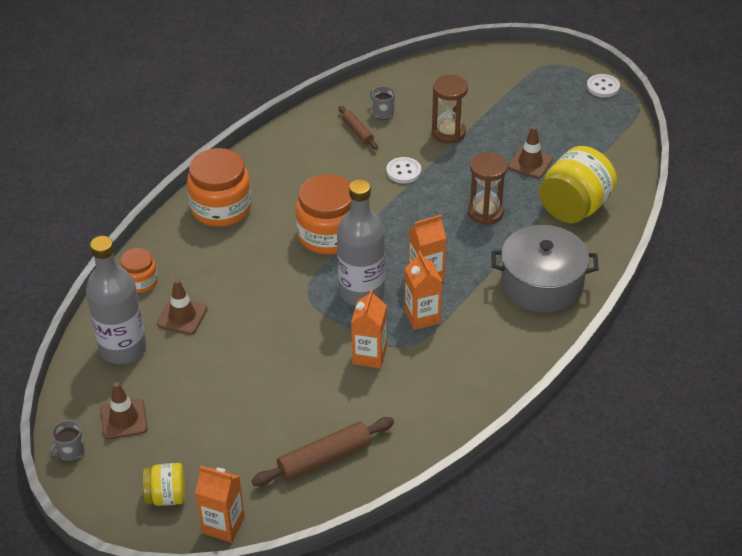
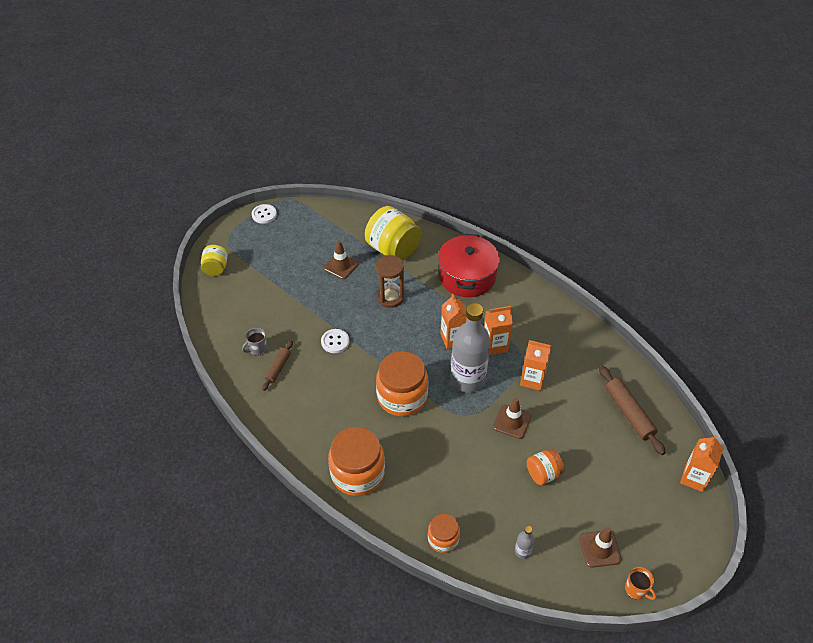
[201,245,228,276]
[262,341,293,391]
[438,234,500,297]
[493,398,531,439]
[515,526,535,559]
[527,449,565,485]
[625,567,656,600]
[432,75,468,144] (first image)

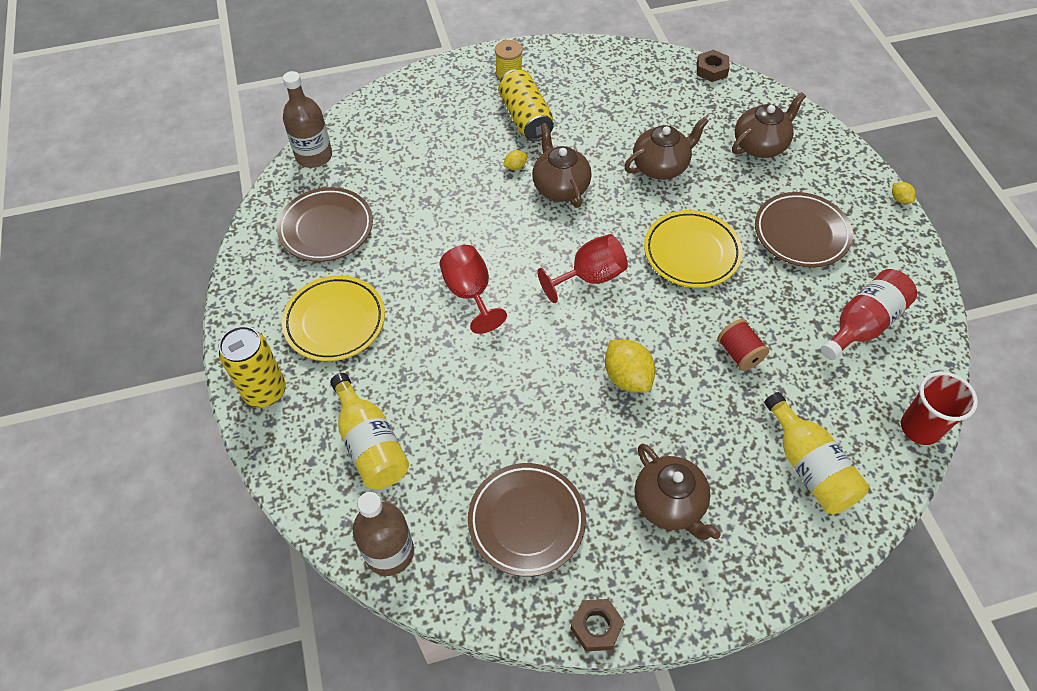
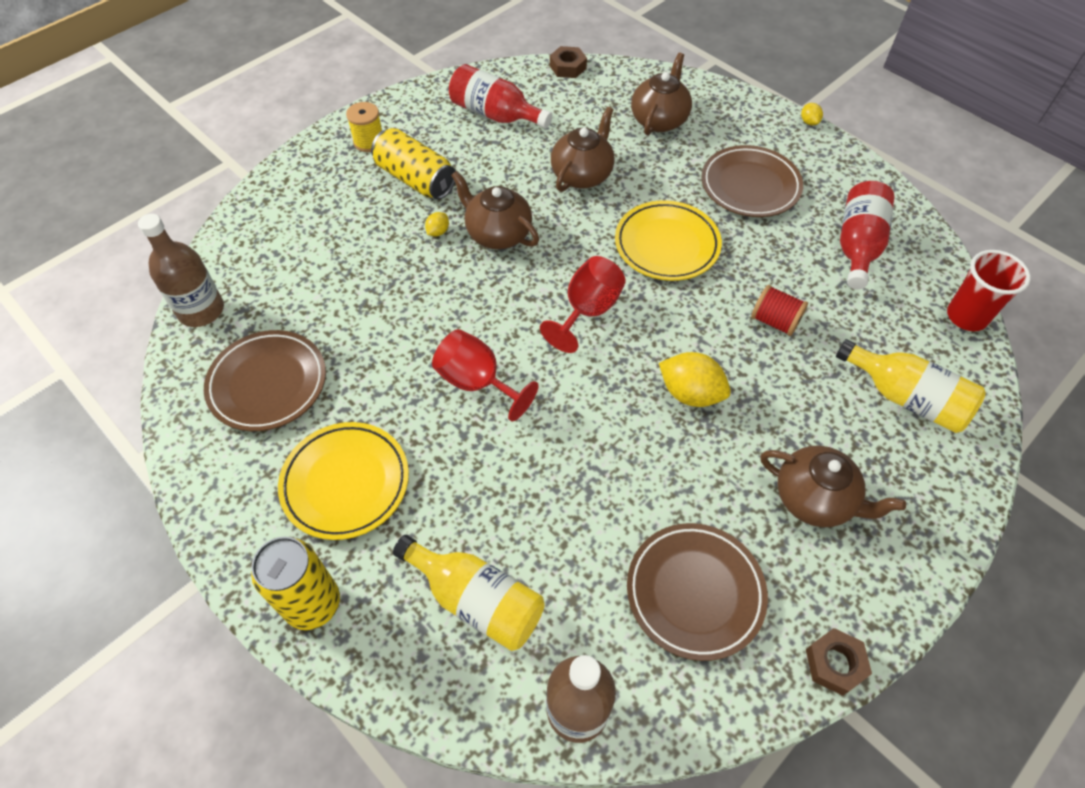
[449,64,553,129]
[801,103,823,125]

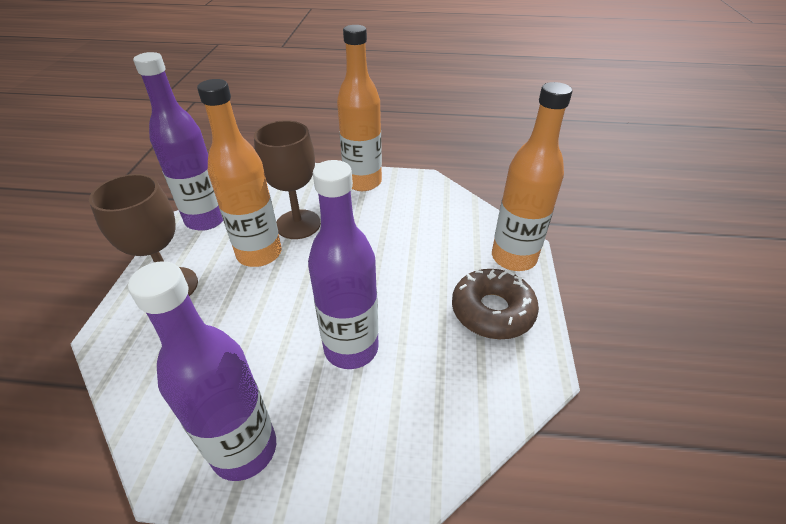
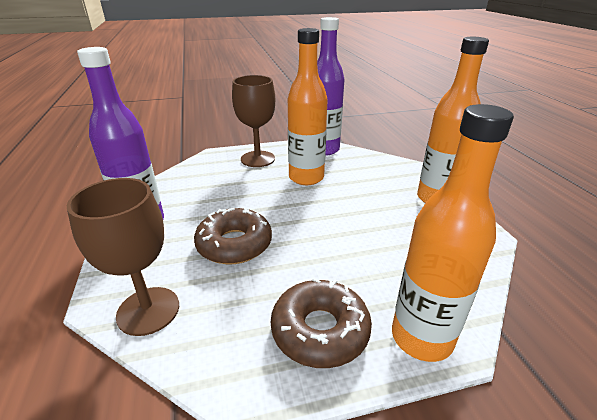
[66,178,179,336]
[194,208,272,264]

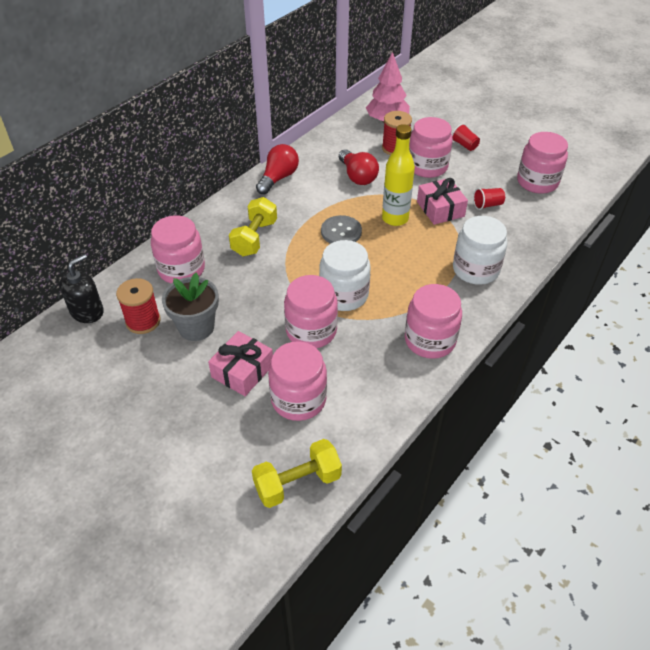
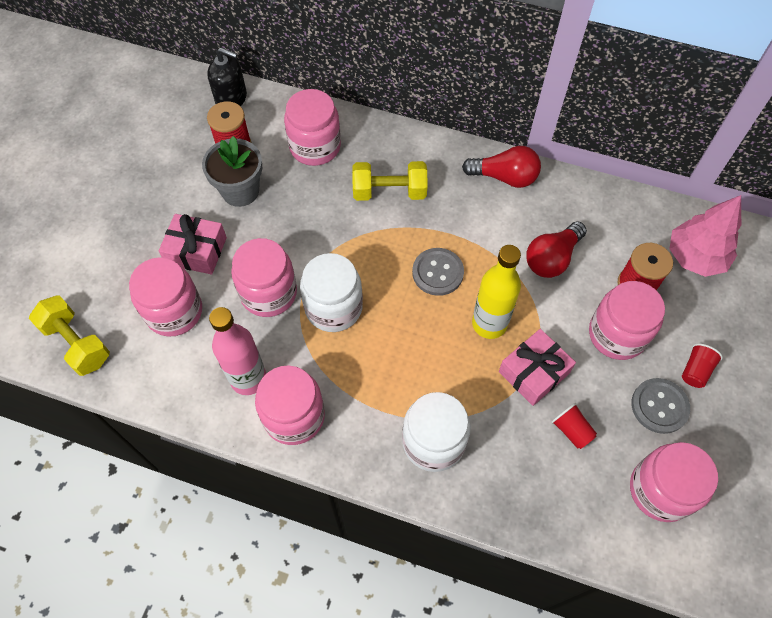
[209,307,266,395]
[631,378,690,434]

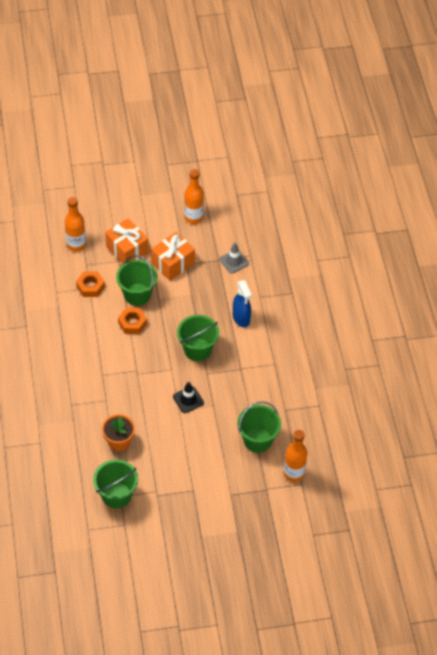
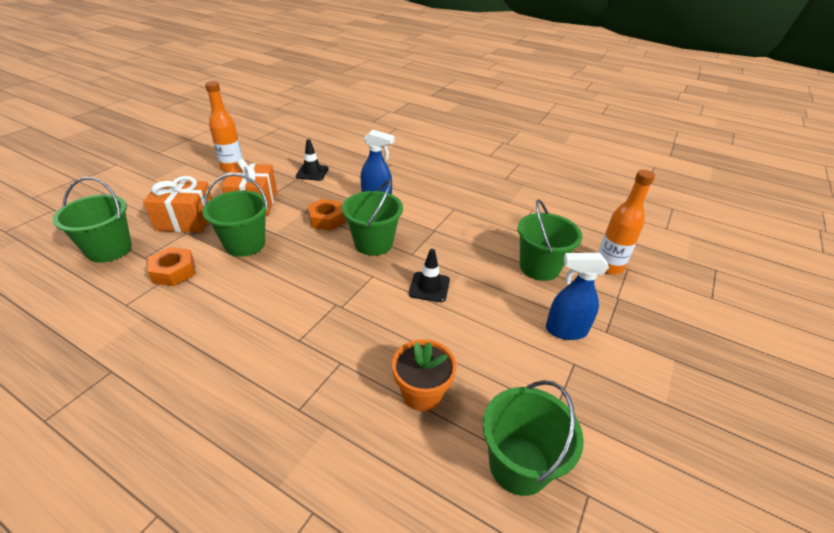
[52,177,132,263]
[296,139,329,181]
[308,199,345,231]
[546,253,609,340]

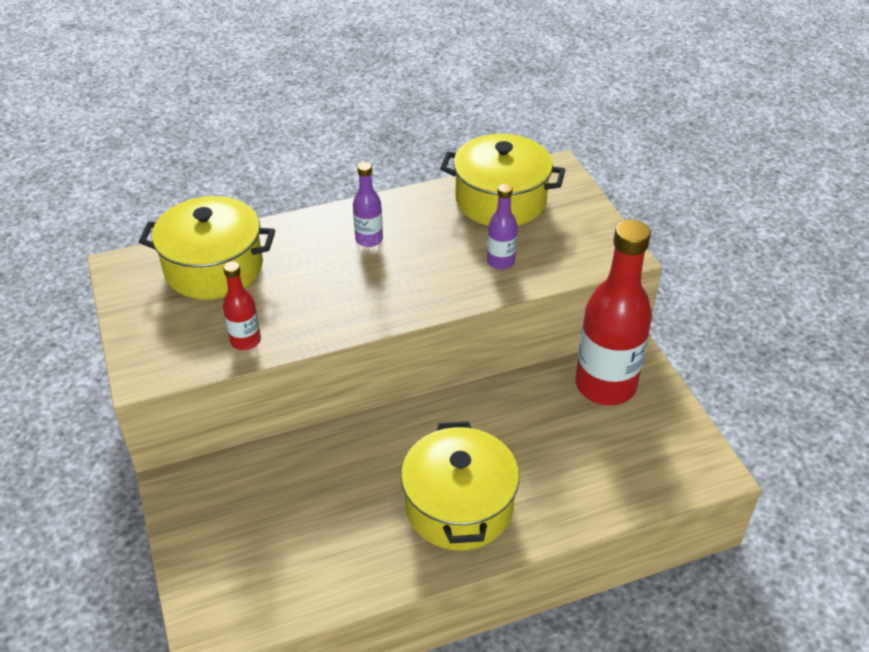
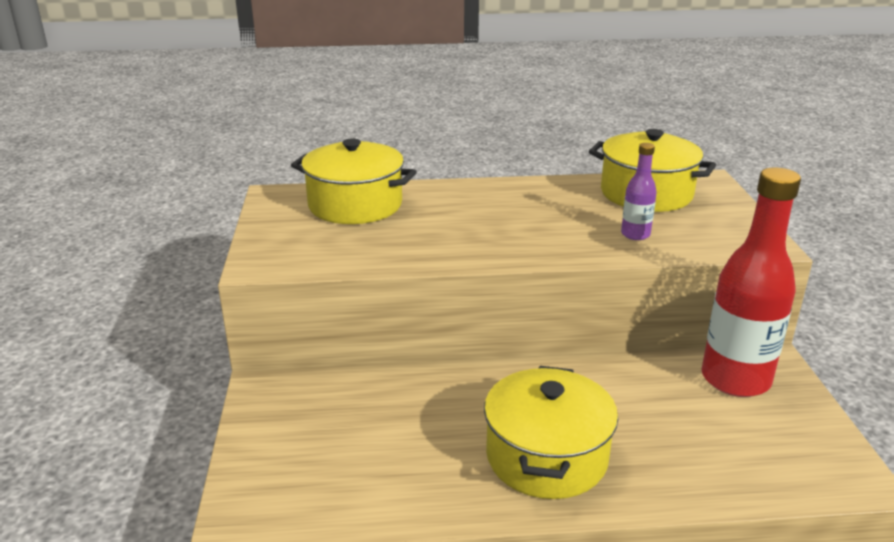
[223,261,261,350] (first image)
[353,162,383,247] (first image)

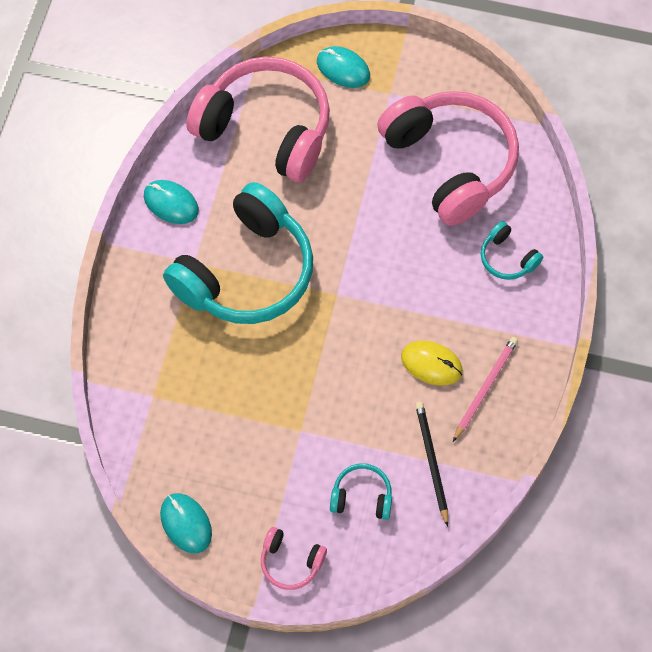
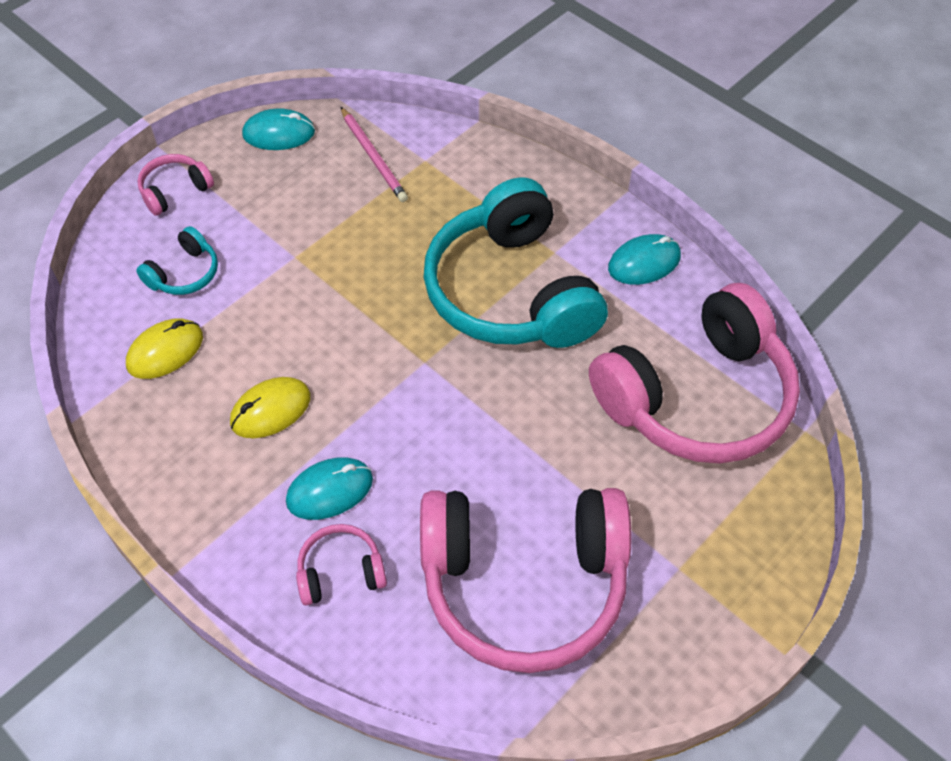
[126,318,203,379]
[286,458,373,520]
[296,524,387,605]
[341,107,408,202]

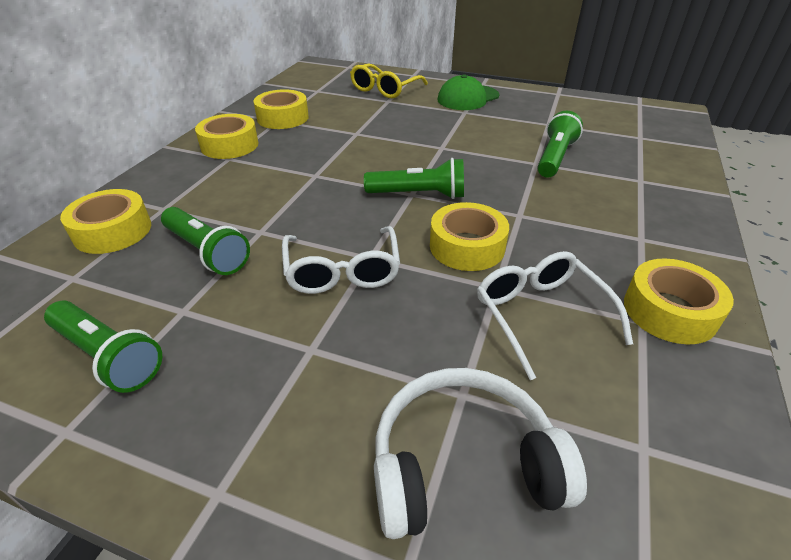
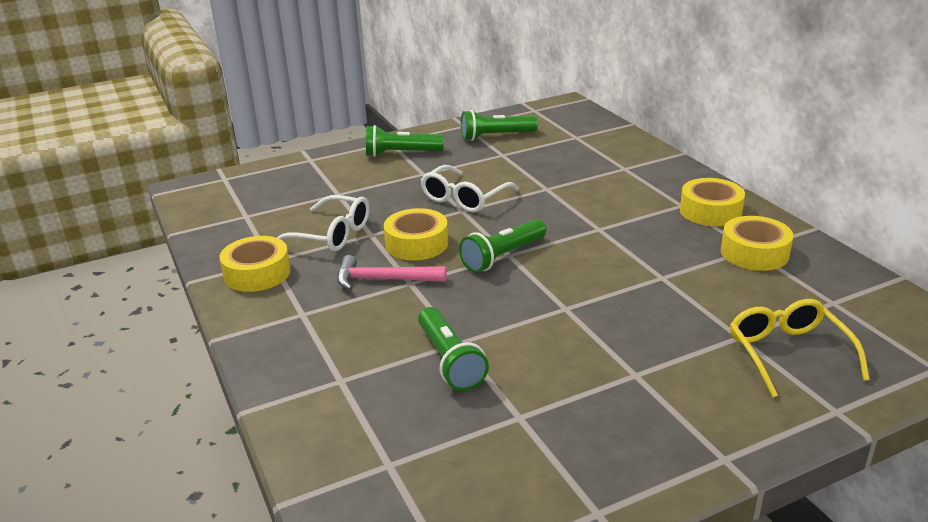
[337,255,446,290]
[366,125,444,157]
[421,165,519,213]
[60,189,151,254] (first image)
[374,368,587,539] (first image)
[437,74,499,110] (first image)

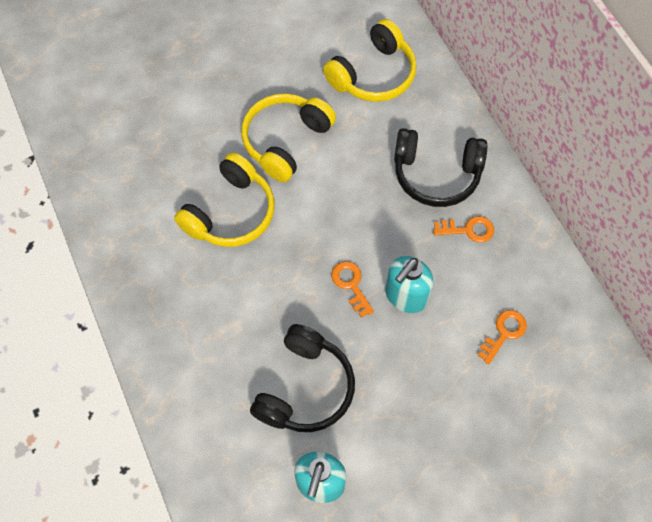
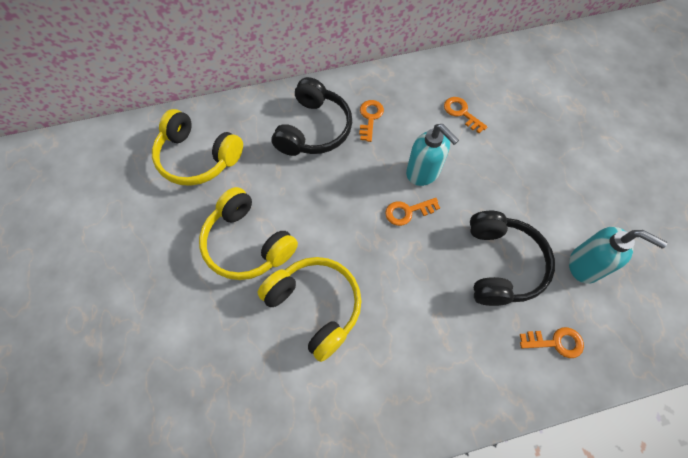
[152,109,243,186]
[470,211,555,306]
[520,327,584,358]

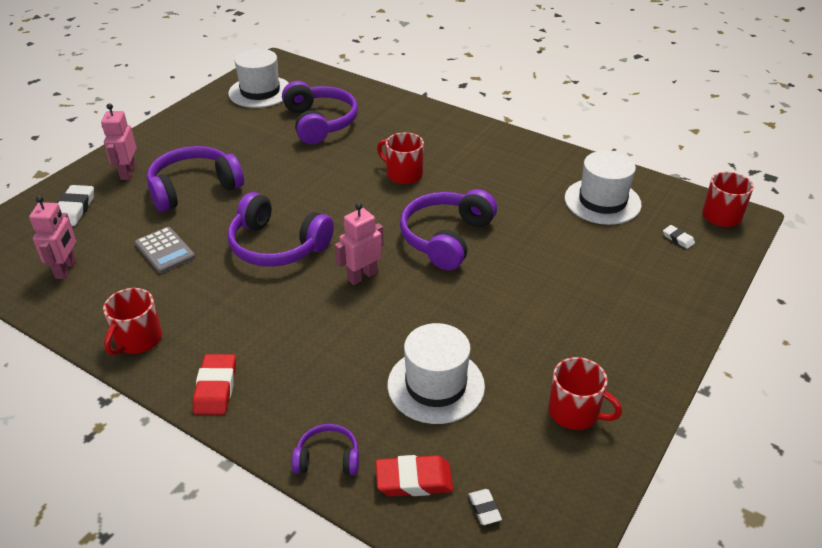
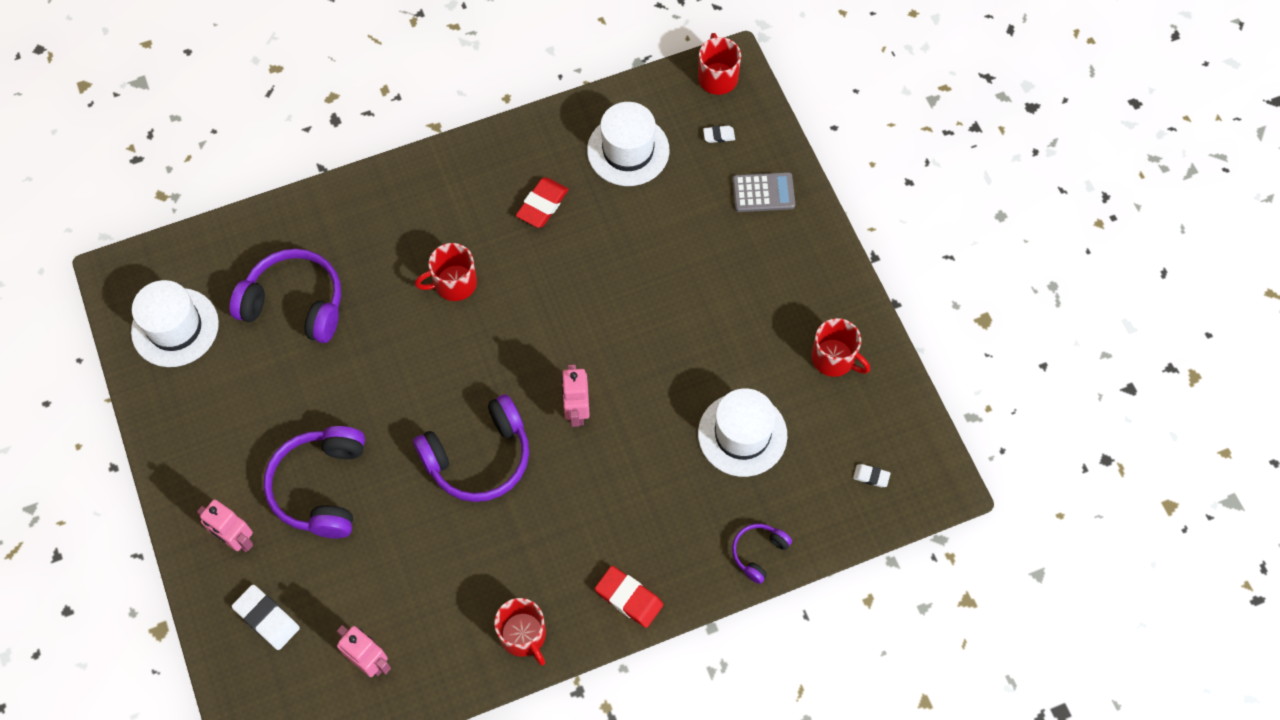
[516,177,569,228]
[732,172,795,212]
[811,318,870,377]
[400,189,497,270] (first image)

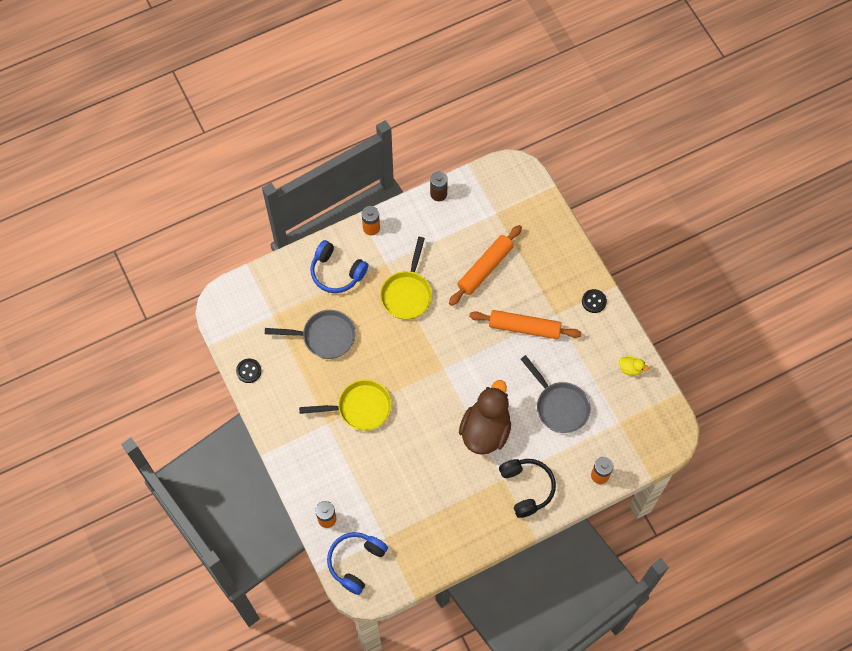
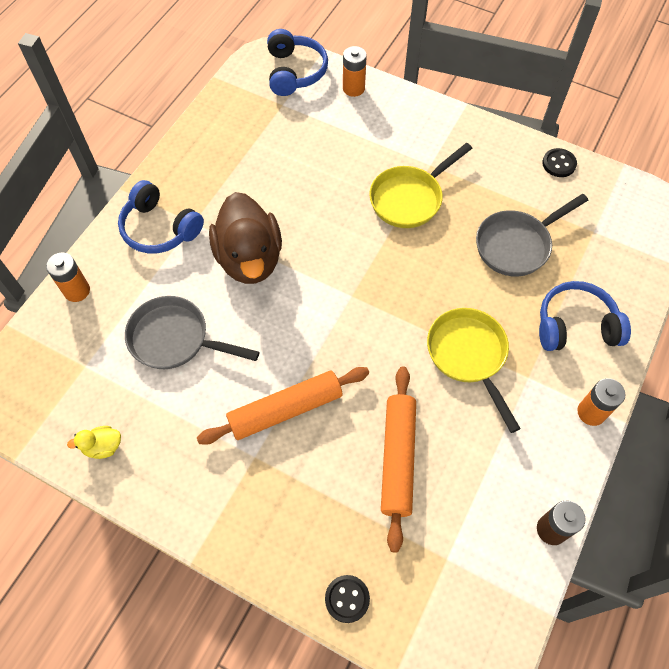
[118,180,204,254]
[325,575,370,623]

